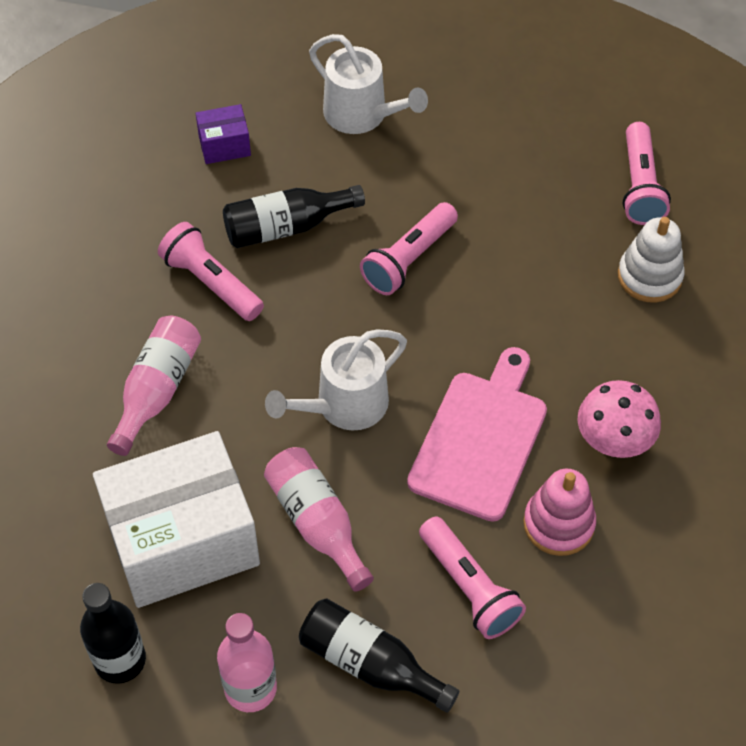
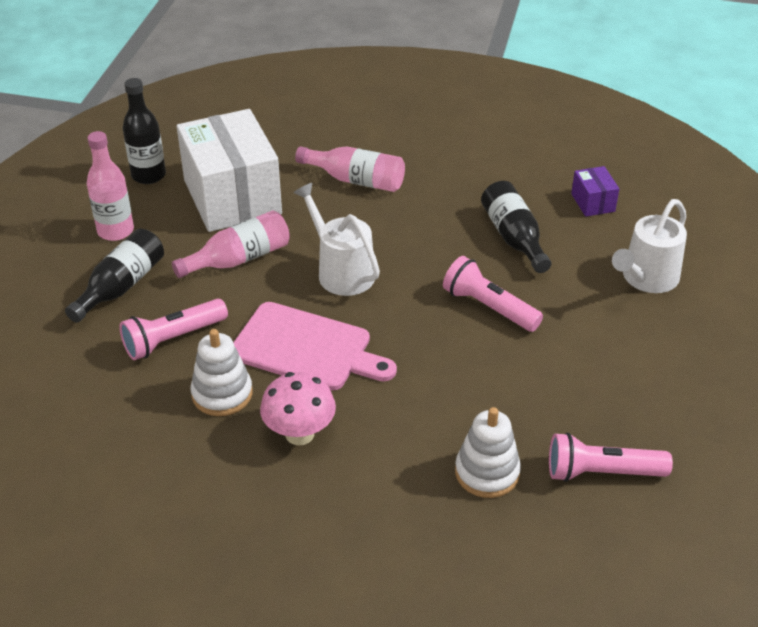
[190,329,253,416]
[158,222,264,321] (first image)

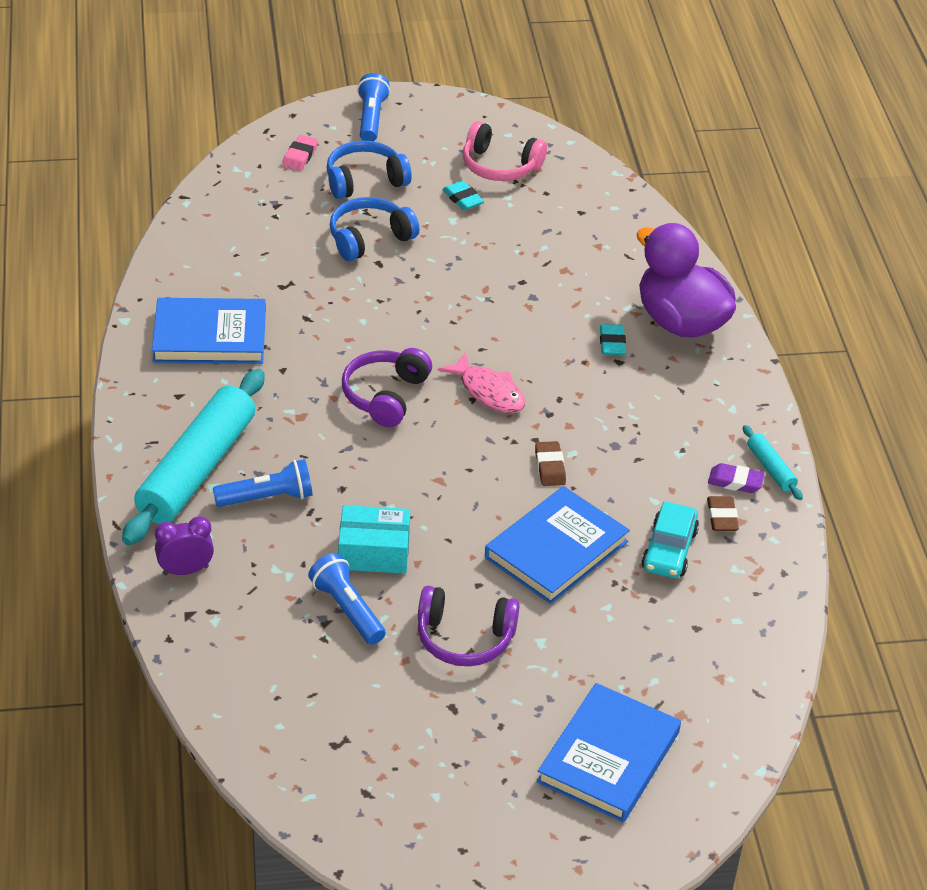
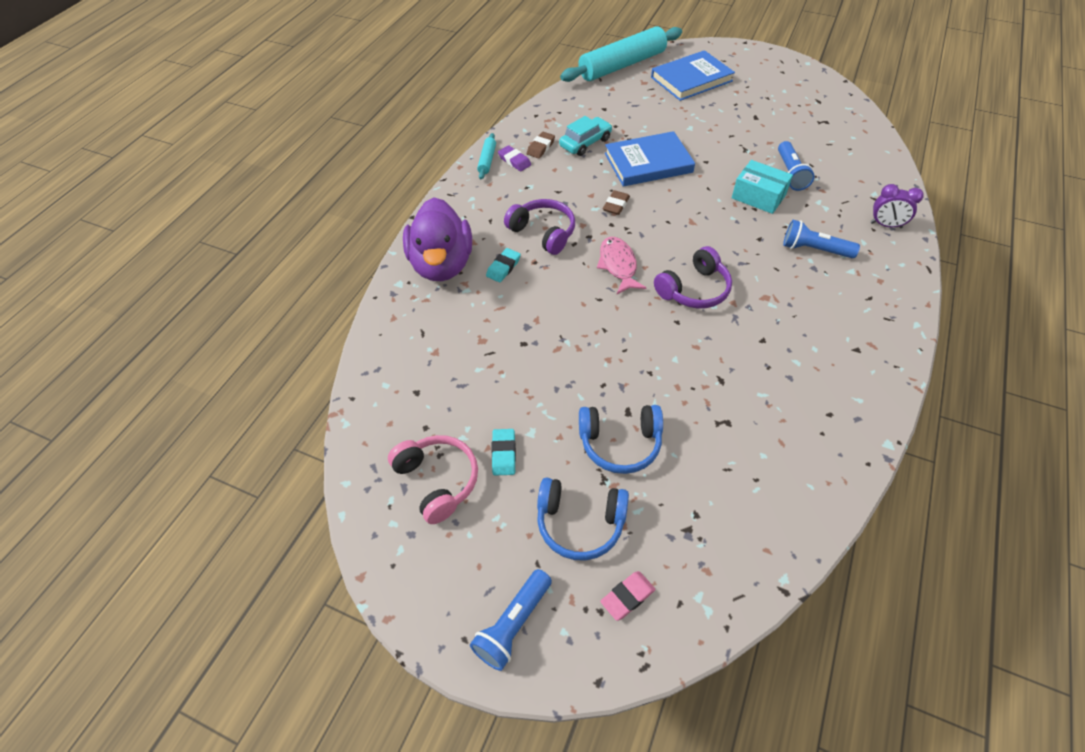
[504,199,575,255]
[560,26,682,82]
[152,298,266,364] (first image)

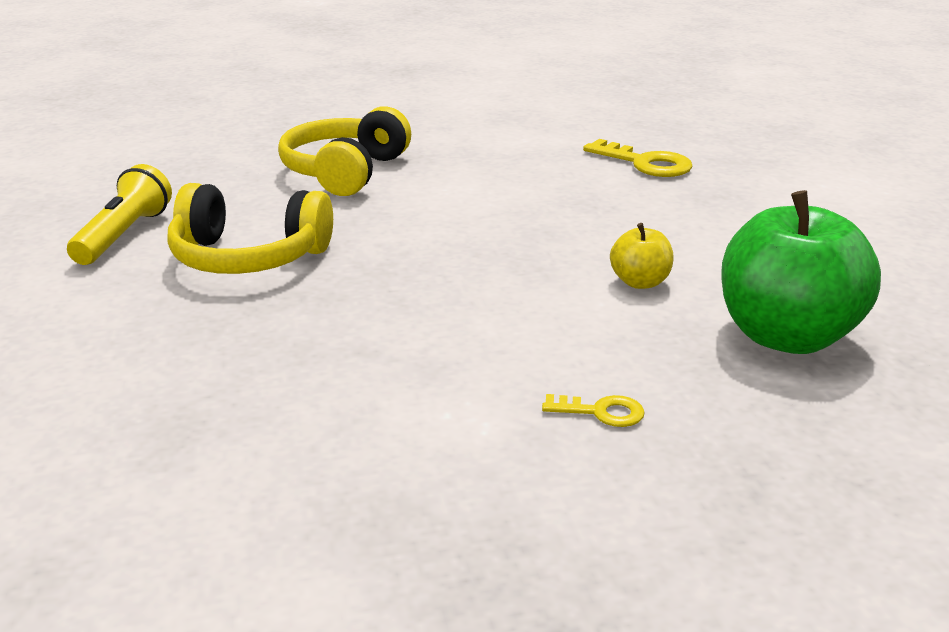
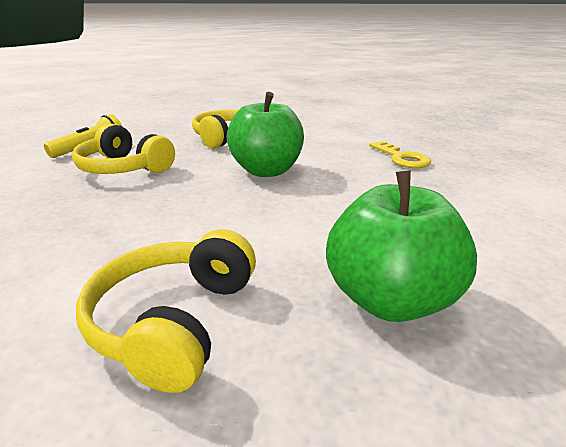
[76,229,256,393]
[227,92,304,177]
[610,223,673,289] (first image)

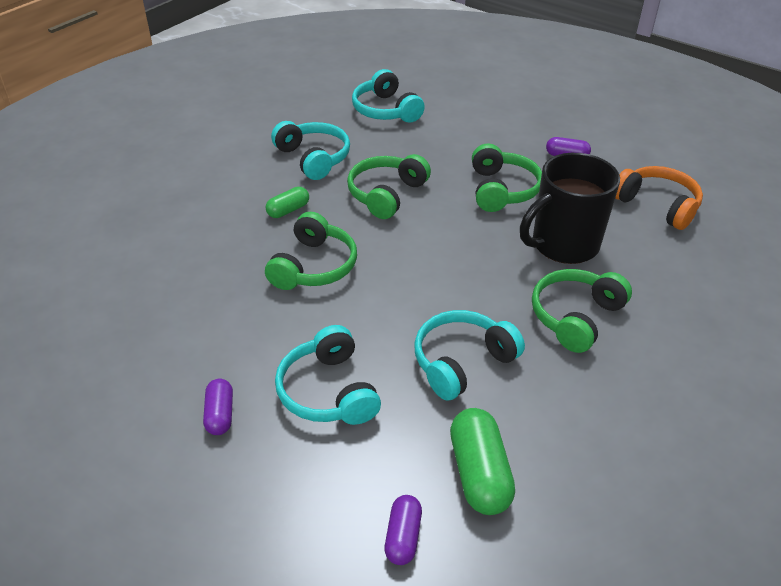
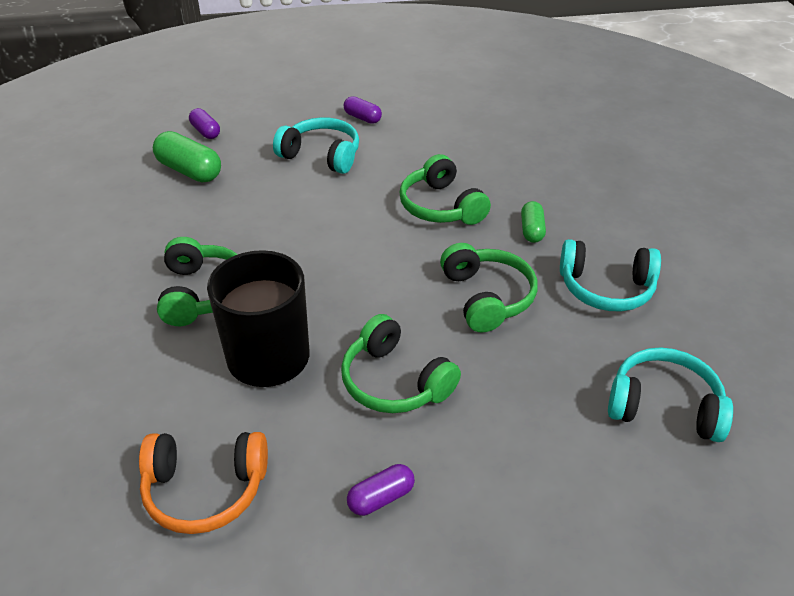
[414,310,525,401] (first image)

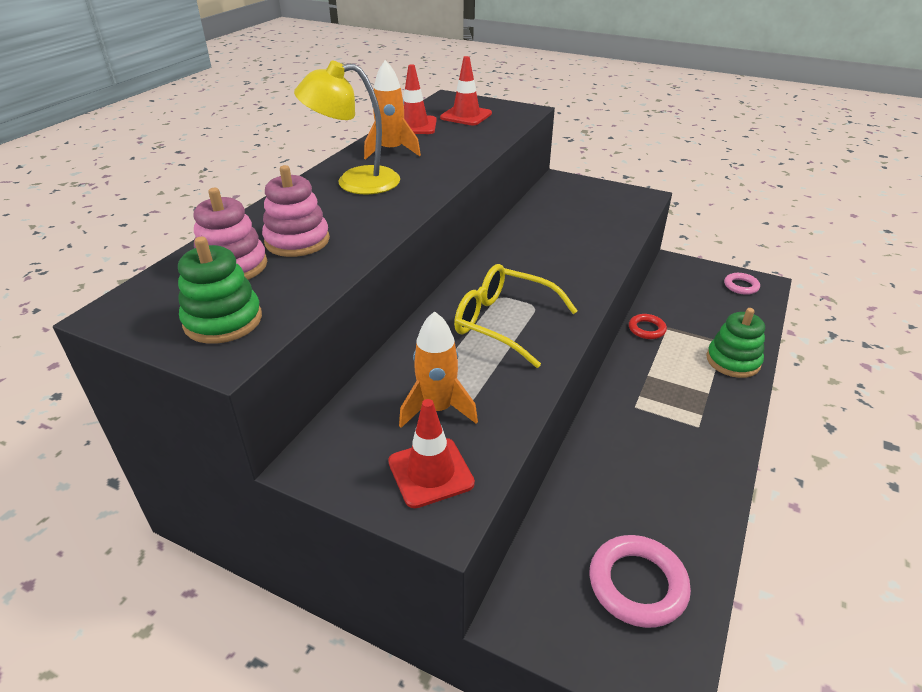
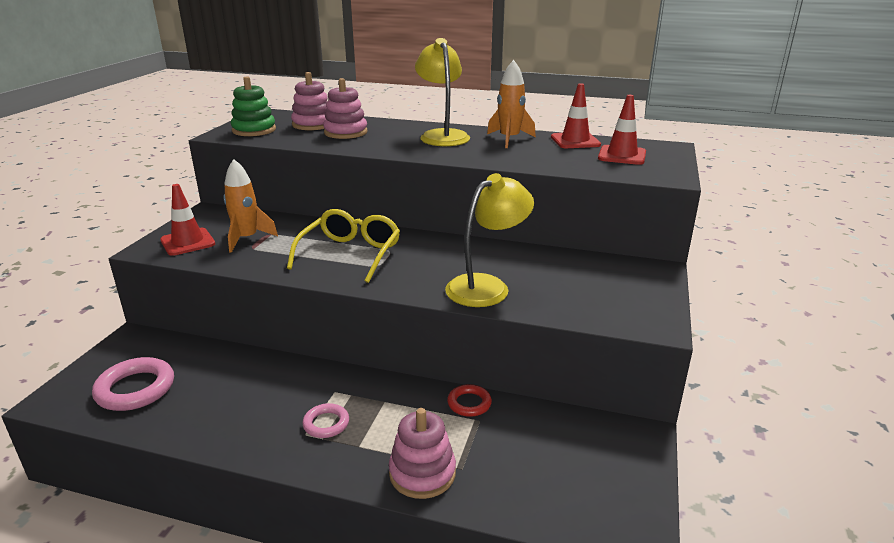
[302,403,349,438]
[389,408,456,499]
[445,173,534,307]

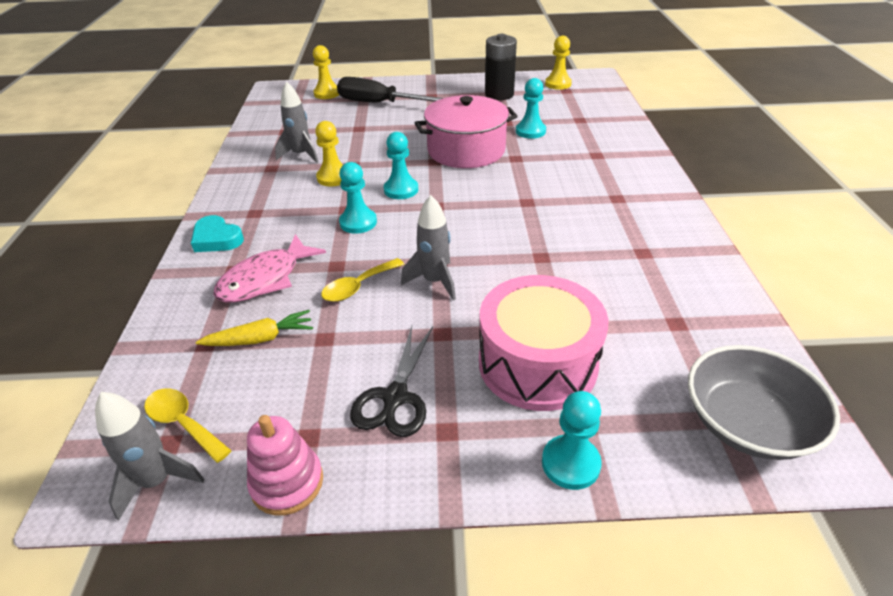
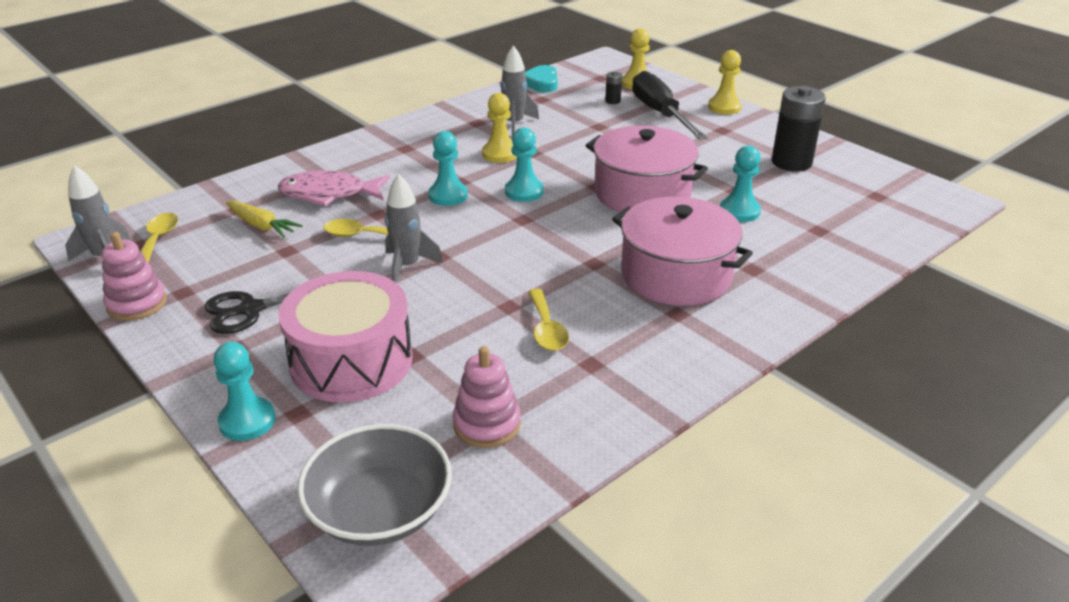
[453,346,521,448]
[525,65,558,93]
[528,289,569,351]
[605,71,622,104]
[612,197,753,306]
[708,50,742,115]

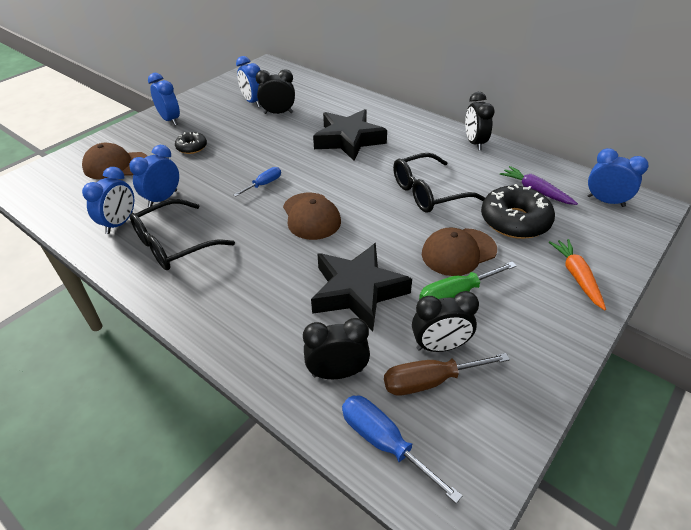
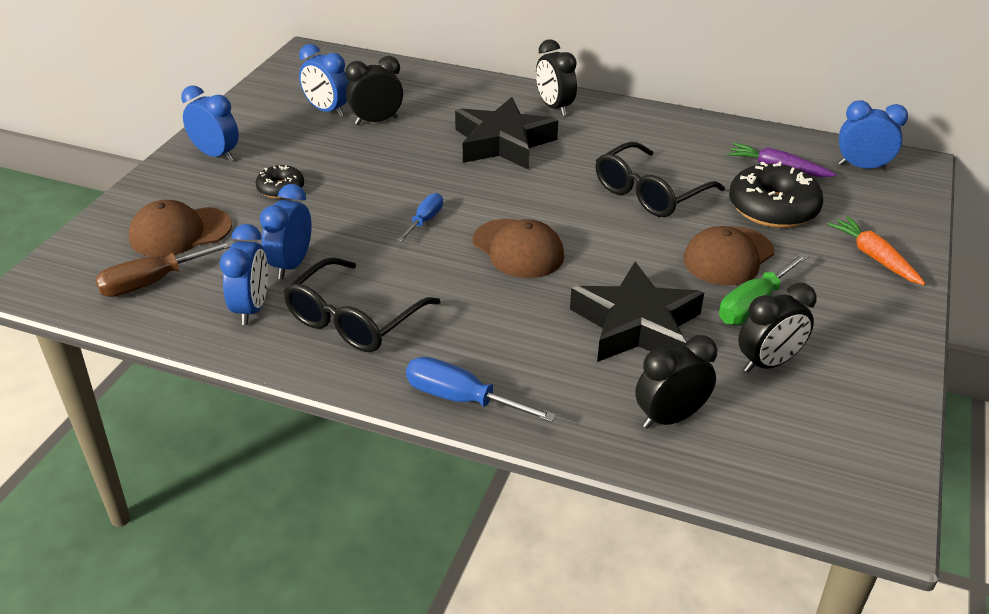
[95,240,234,297]
[406,357,556,422]
[536,39,577,116]

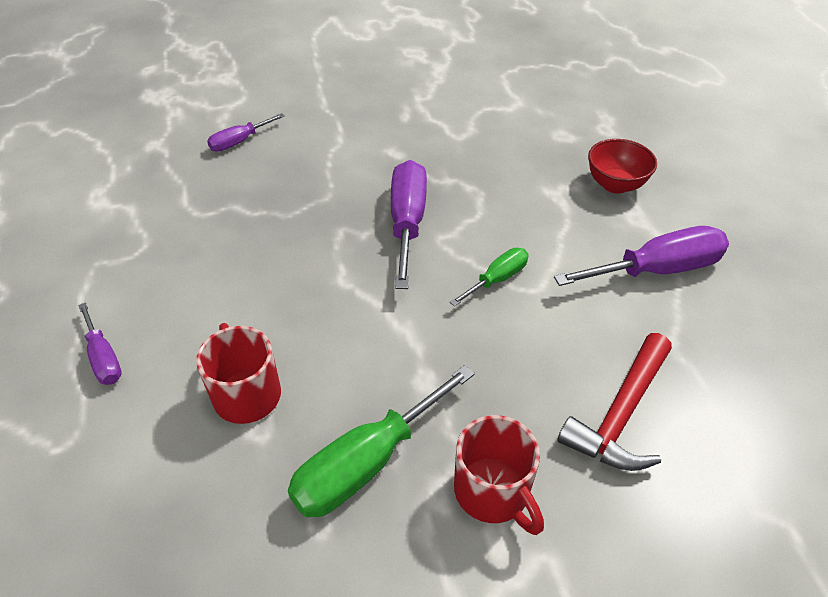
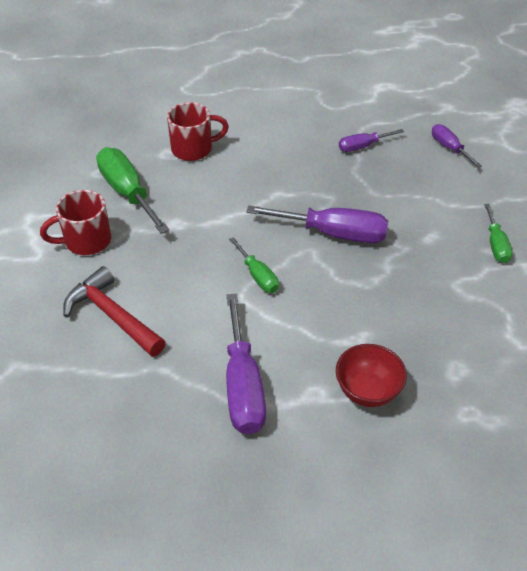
[339,129,404,152]
[484,204,513,263]

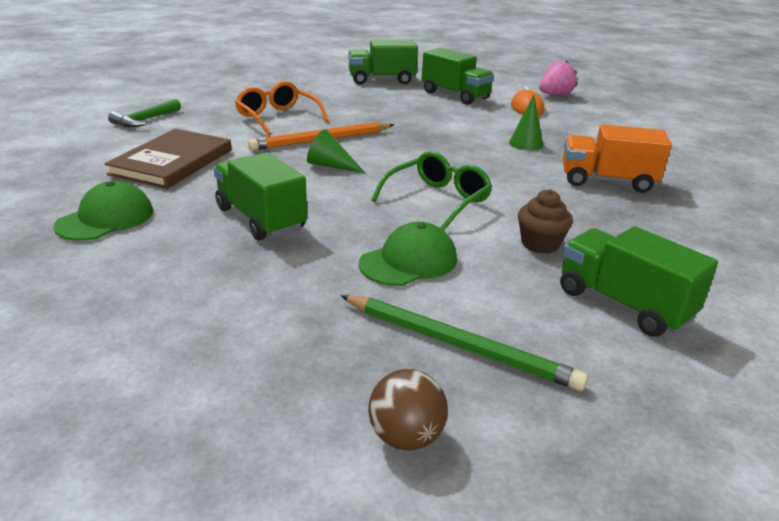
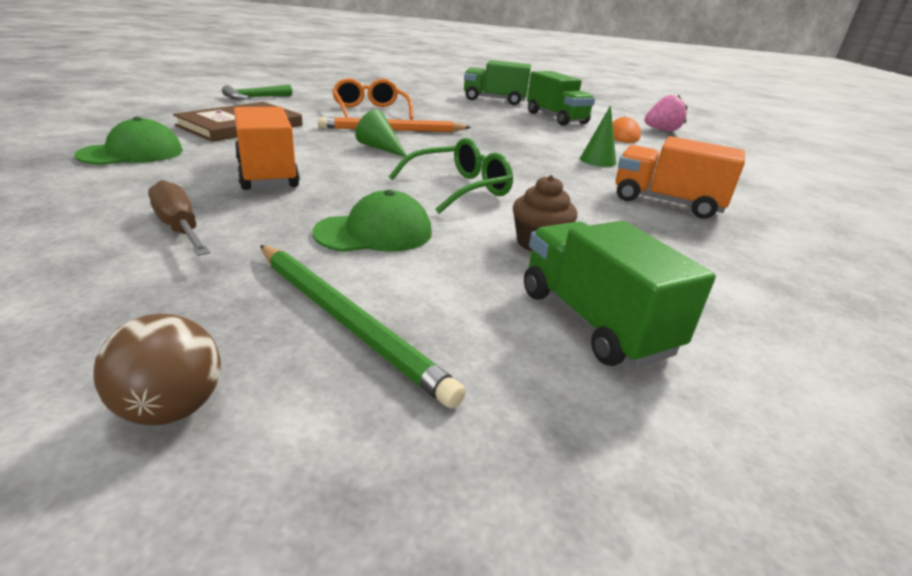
[148,180,210,256]
[234,107,300,190]

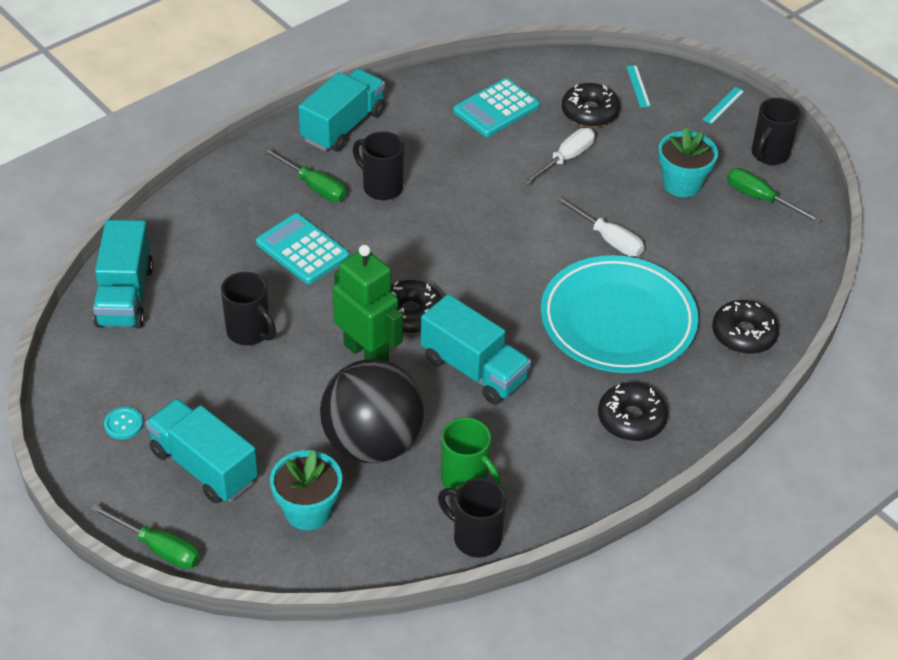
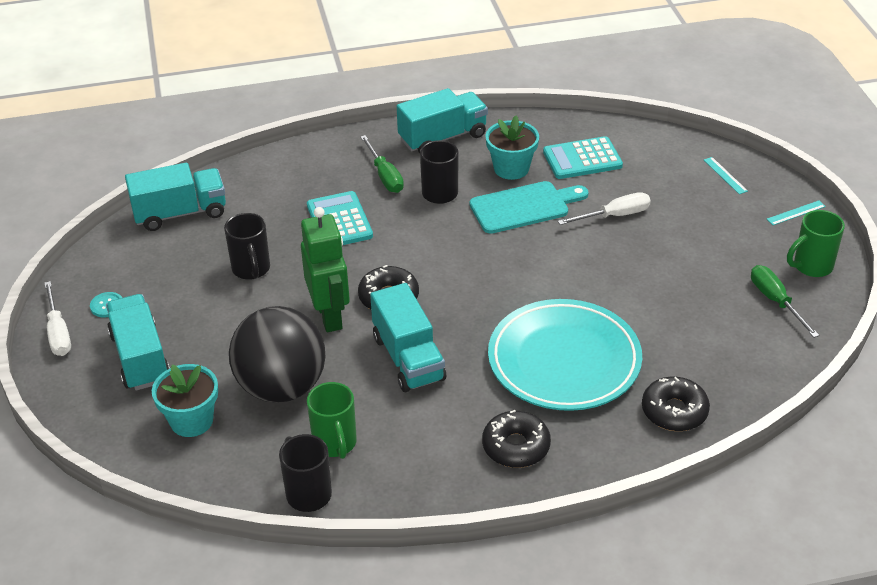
[44,281,71,356]
[125,163,226,231]
[470,181,589,234]
[485,116,539,180]
[704,157,748,194]
[787,210,845,277]
[90,504,200,569] (first image)
[562,83,620,128] (first image)

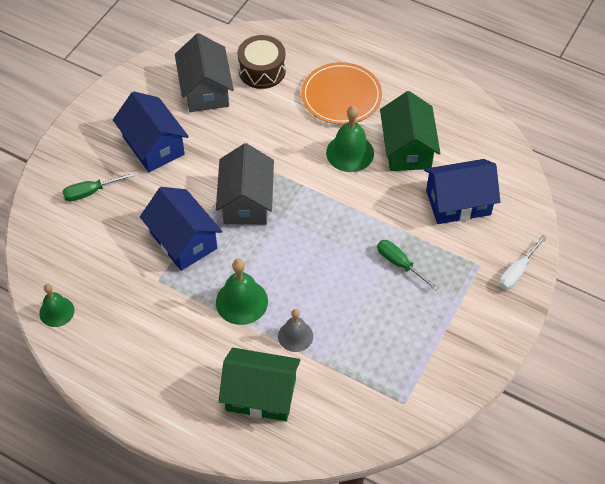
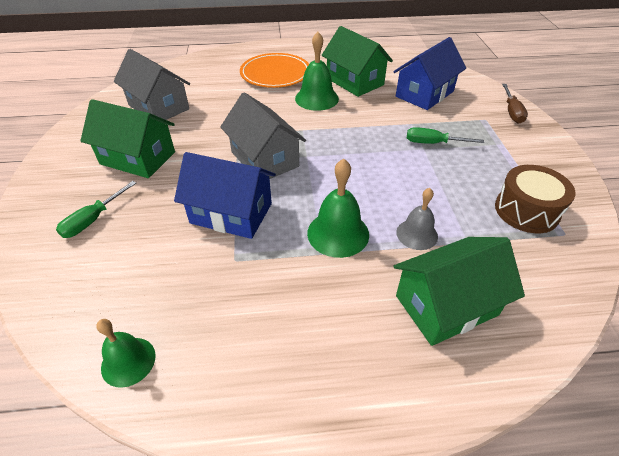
[80,99,175,178]
[495,165,576,233]
[502,84,528,124]

